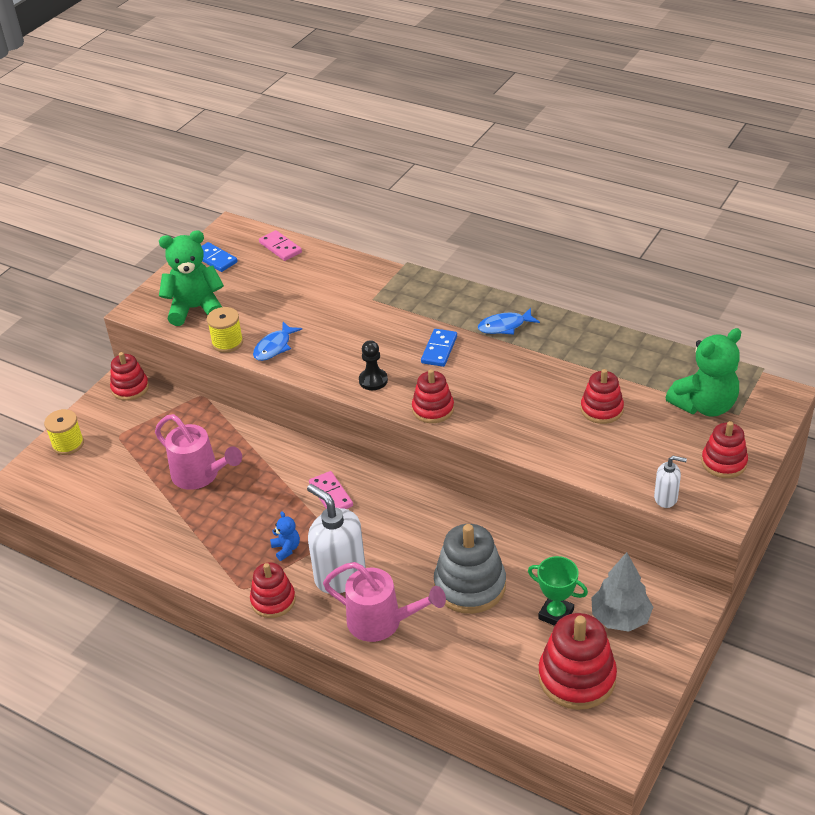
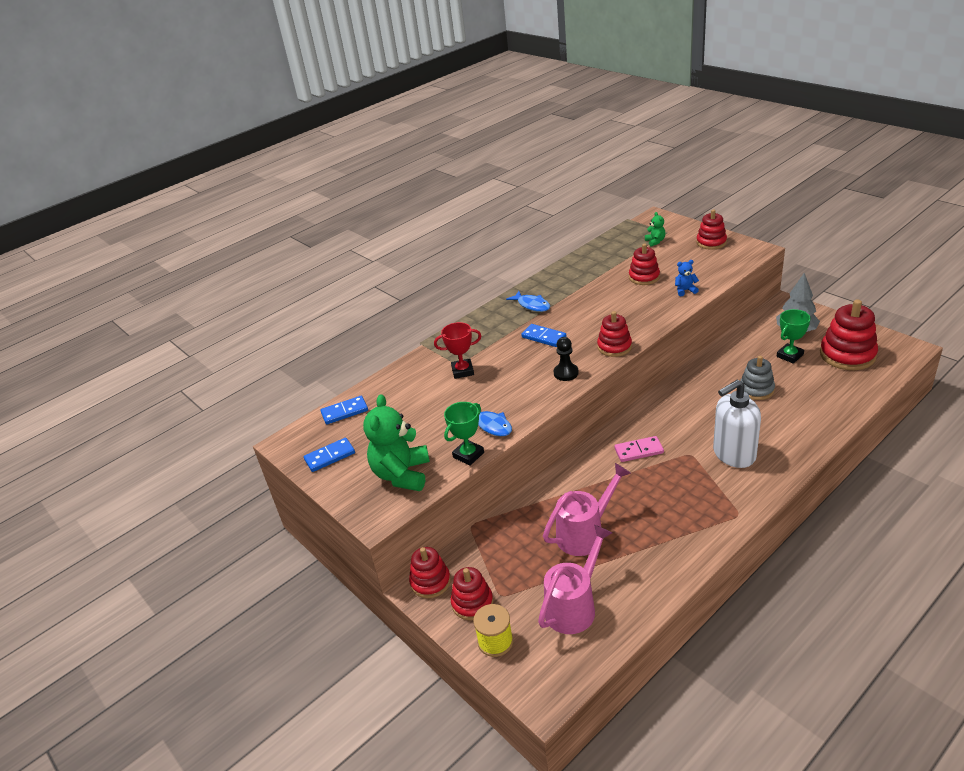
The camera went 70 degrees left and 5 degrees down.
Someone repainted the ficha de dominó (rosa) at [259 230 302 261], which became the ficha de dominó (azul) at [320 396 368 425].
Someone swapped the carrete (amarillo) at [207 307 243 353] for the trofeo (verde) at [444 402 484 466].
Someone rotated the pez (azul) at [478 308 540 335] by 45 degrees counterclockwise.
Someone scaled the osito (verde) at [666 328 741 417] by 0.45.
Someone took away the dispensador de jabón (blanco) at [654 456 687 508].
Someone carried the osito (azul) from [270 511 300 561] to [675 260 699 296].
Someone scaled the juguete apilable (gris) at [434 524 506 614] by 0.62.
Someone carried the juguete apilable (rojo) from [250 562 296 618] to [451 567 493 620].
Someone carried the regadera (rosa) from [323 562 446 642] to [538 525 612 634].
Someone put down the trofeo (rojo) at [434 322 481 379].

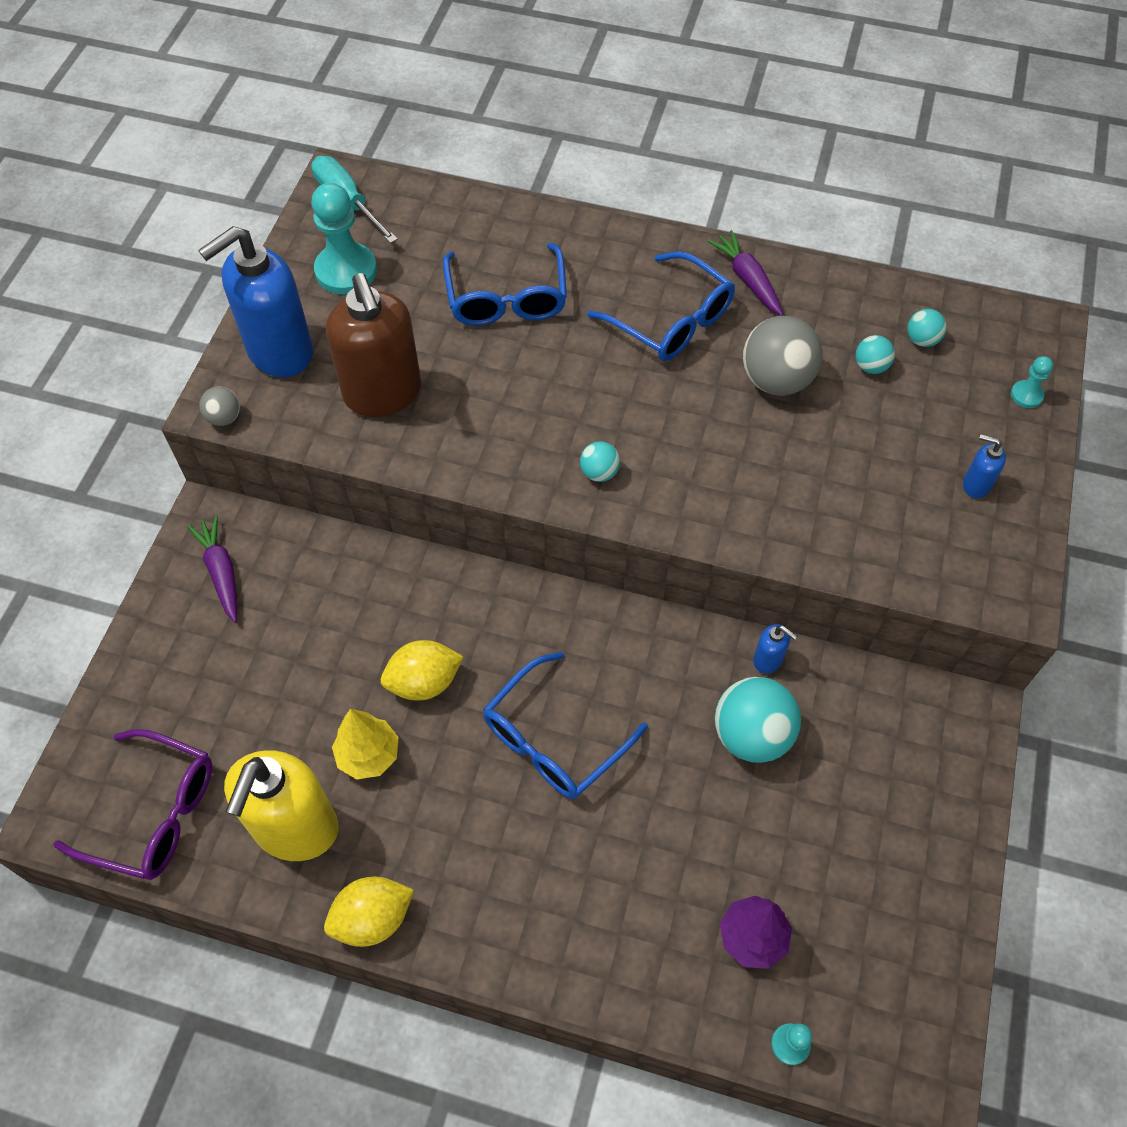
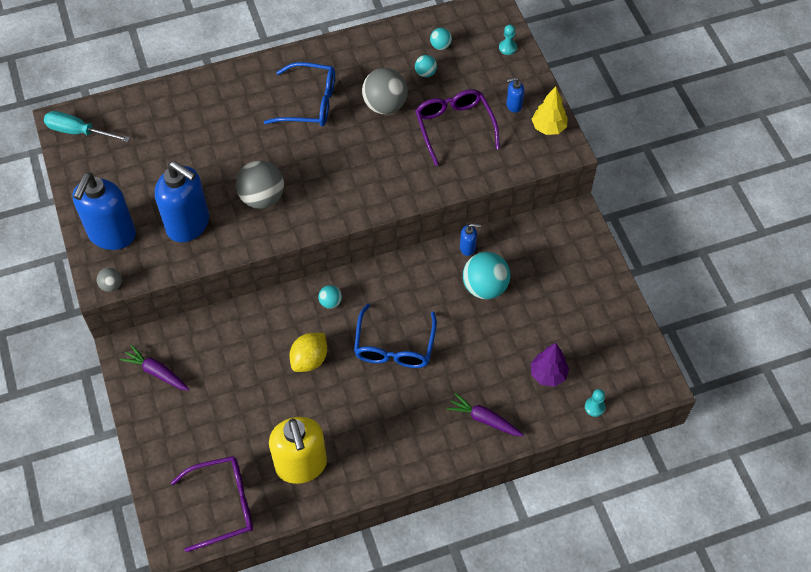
The camera went 35 degrees left and 0 degrees up.
Someone took away the peón (turquesa) at [311 183 377 295].
Someone carried the zanahoria (morado) from [708 230 783 316] to [447 393 524 436].
Someone took away the gafas (azul) at [443 243 567 326].
Someone repainted the dispensador de jabón (marrón) at [326 273 421 417], which became the dispensador de jabón (azul) at [155 161 209 242].
Someone carried the pelota (turquesa) from [580 441 620 482] to [318 285 342 309].
Someone carried the árbol (amarillo) from [332 709 399 779] to [532 86 568 135].
Someone took away the limón (amarillo) at [324 877 414 947].
Someone put down the gafas (morado) at [415 89 500 166].
Someone put down the pelota (gris) at [236 160 284 209].

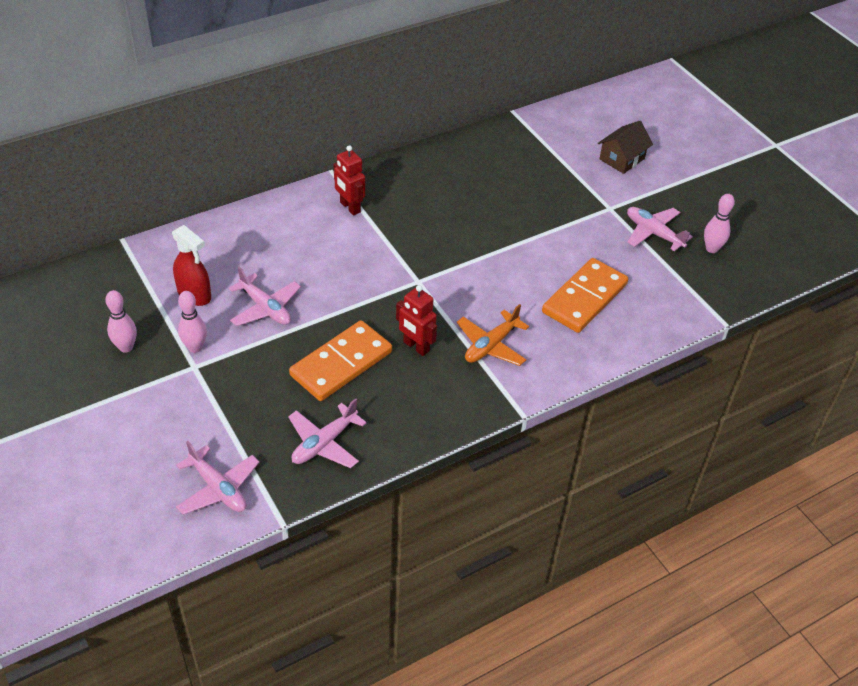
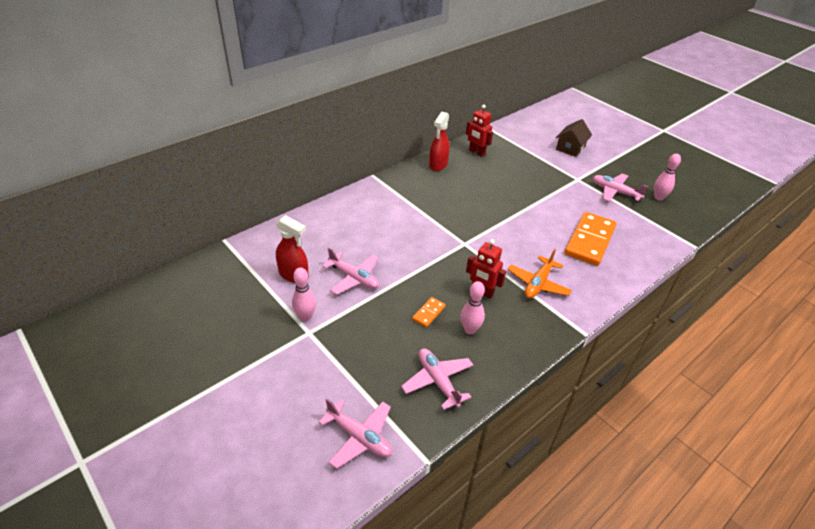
The camera went 10 degrees left and 5 degrees down.
Someone carried the robot (rojo) from [334 145 365 215] to [466 105 493 157].
Someone carried the bolo (rosa) from [105 290 137 353] to [461 281 485 334].
Someone scaled the ficha de dominó (naranja) at [289 320 392 401] by 0.44.
Someone rotated the avión (rosa) at [288 398 367 468] by 120 degrees clockwise.
Someone put down the pulverizador (rojo) at [429 112 450 171].

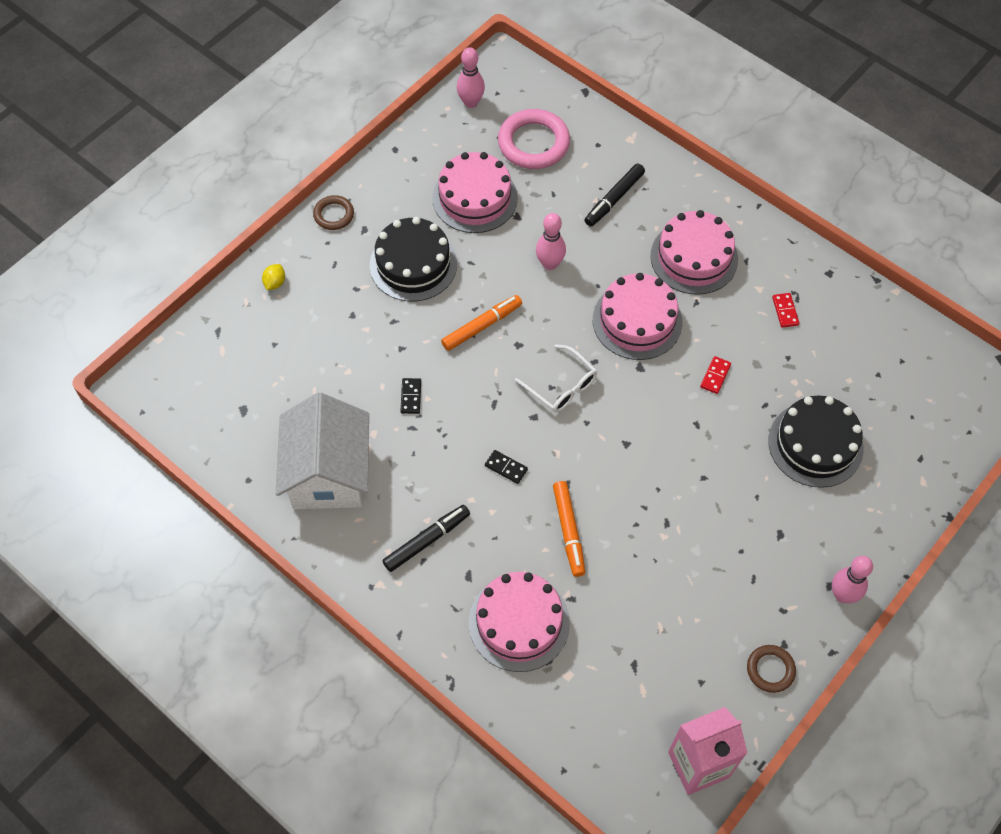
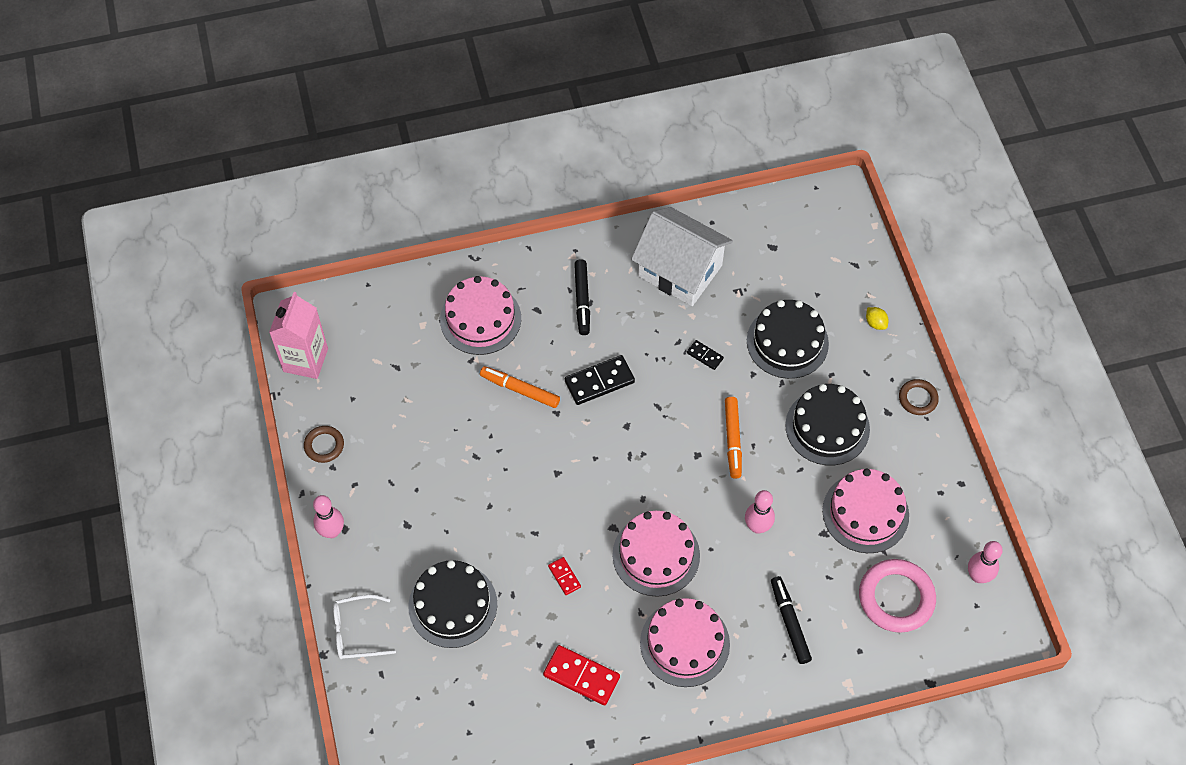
The camera went 125 degrees right and 0 degrees up.
Someone scaled the ficha de dominó (rojo) at [772 293 799 328] by 1.86.
Someone carried the gafas (blanco) from [515 344 597 413] to [333 595 396 660].
Someone scaled the ficha de dominó (negro) at [485 450 528 484] by 1.86.
Someone put down the tarta (negro) at [747 300 829 379].

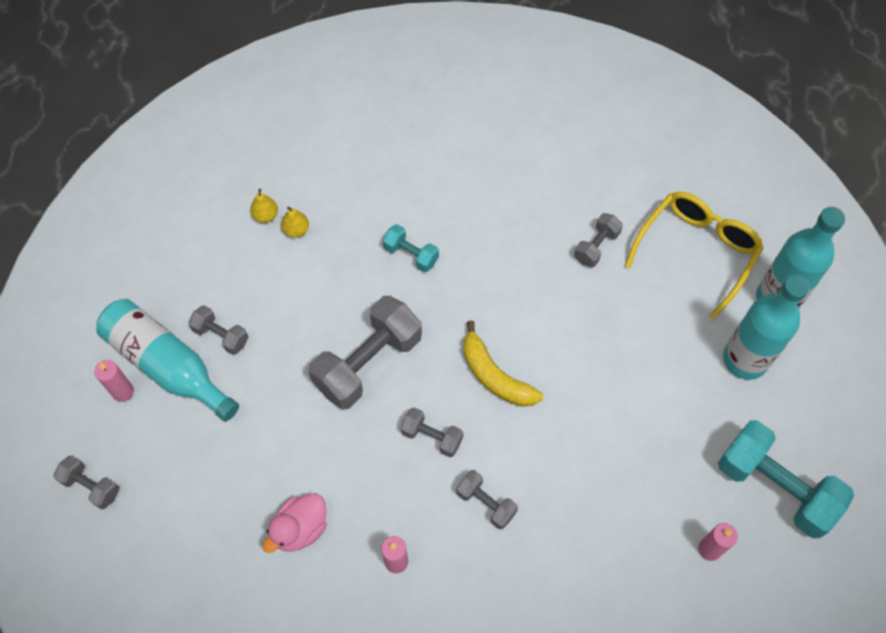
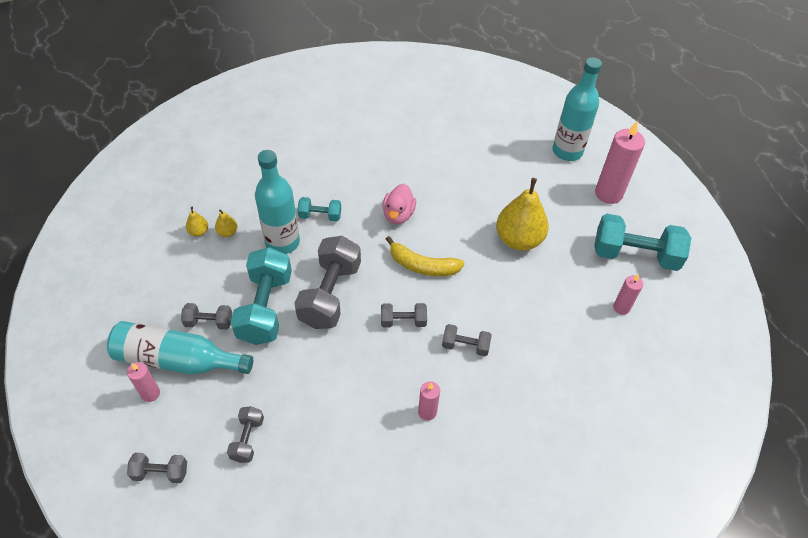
The camera went 30 degrees left and 10 degrees down.
Someone took away the gafas (amarillo) at [625 192 764 319].
Someone carried the mancuerna (gris) from [574 213 623 267] to [227 406 264 463].
Someone carried the botella (turquesa) from [723 275 810 380] to [255 150 300 254].
Someone carried the pato (rosa) from [263 493 327 553] to [383 184 416 224].
Someone put down the vela (rosa) at [595 121 645 204].
Someone put down the pera (amarillo) at [496 178 549 251].
Someone put down the mancuerna (turquesa) at [230 247 292 345].

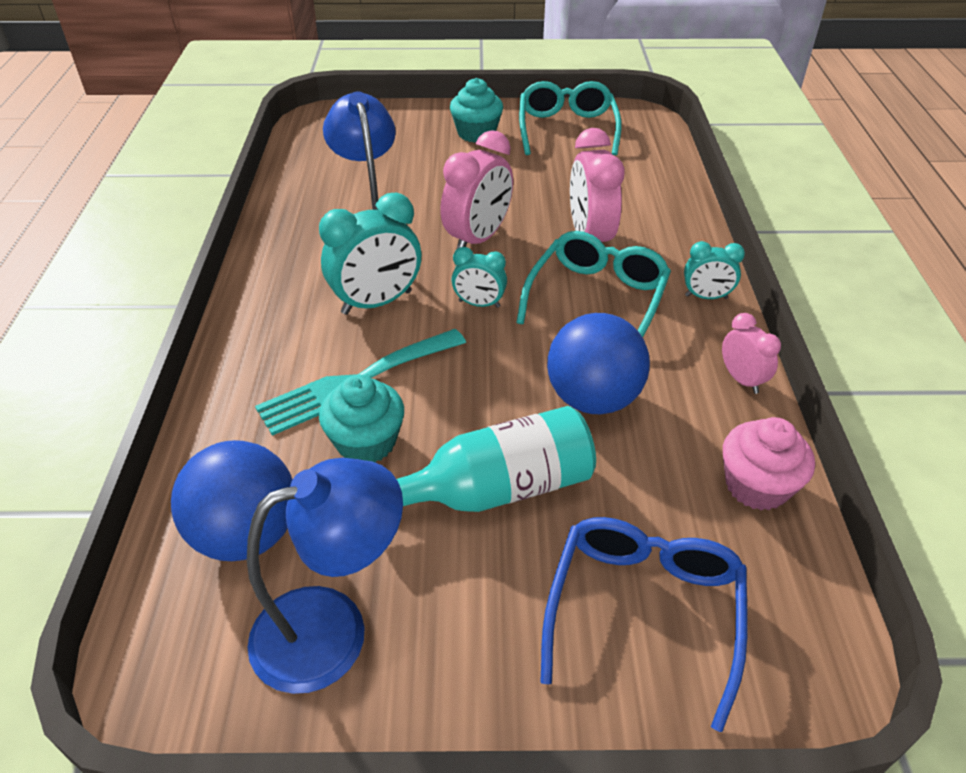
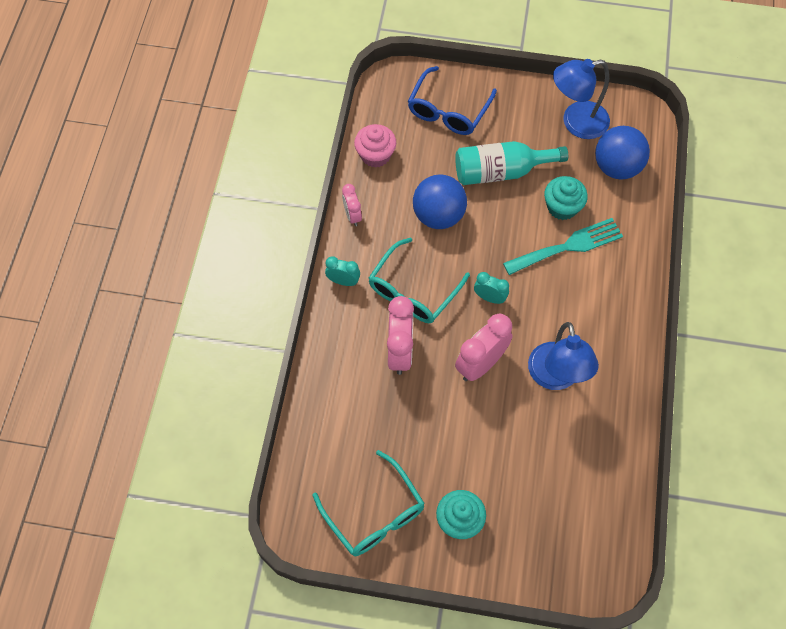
The camera went 170 degrees left and 20 degrees up.
Someone rotated the gafas (turquesa) at [519 81 622 155] by 45 degrees counterclockwise.
Someone took away the despertador (turquesa) at [319 193 421 315].

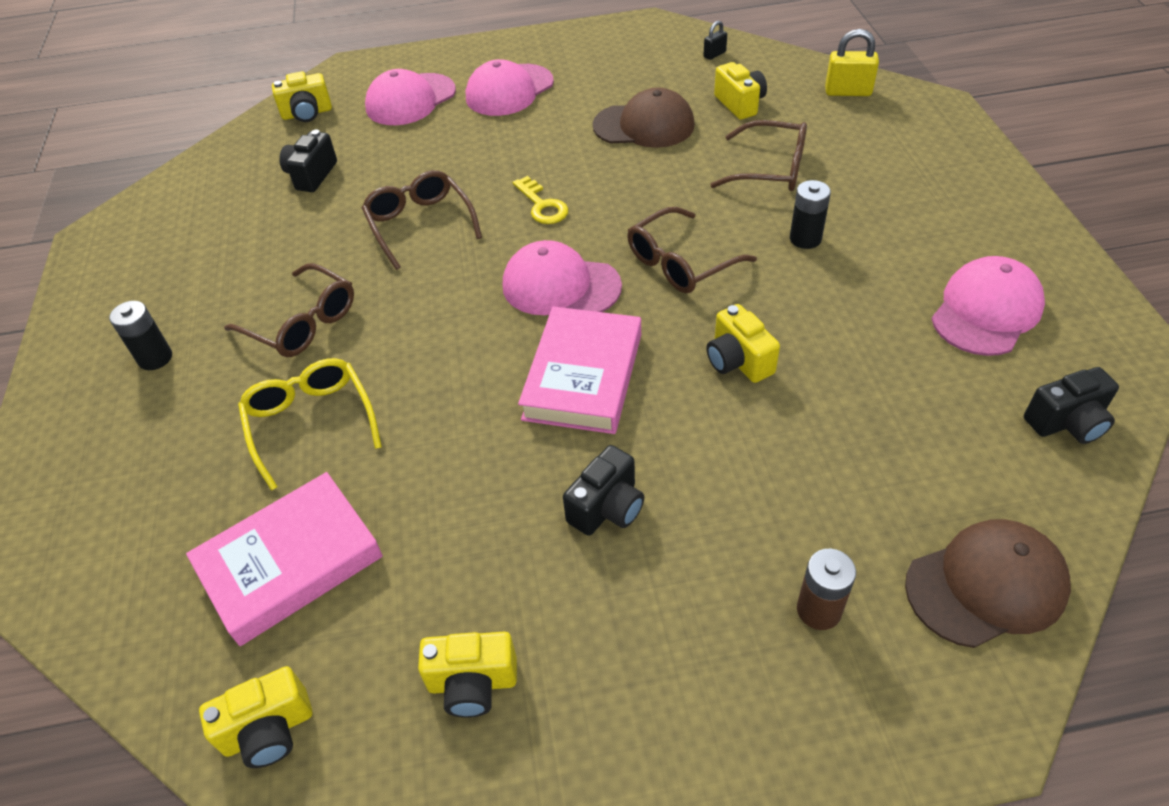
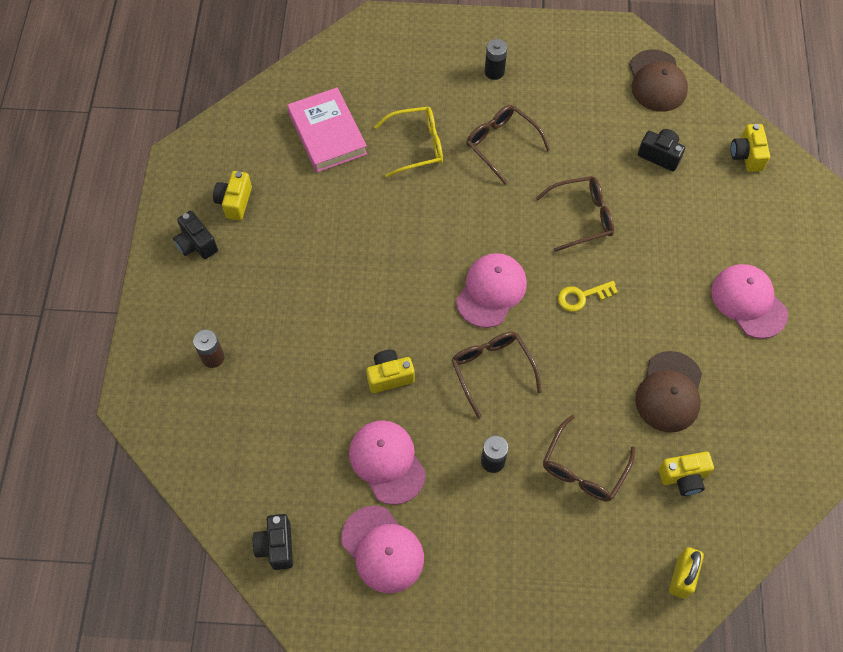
The camera went 100 degrees right and 15 degrees up.
Someone took away the candado (negro) at [703 21 727 60].
Someone carried the gorra (rosa) from [365 69 456 125] to [349 420 426 505].
Someone rotated the gafas (marrón) at [224 263 354 357] by 90 degrees clockwise.
Someone took away the libro (rosa) at [518 306 641 434].
Someone carried the cámara (negro) from [563 445 644 536] to [173 211 218 259].
Someone carried the gorra (marrón) from [905 519 1071 648] to [629 50 688 112].
Someone took away the cámara (amarillo) at [199 666 312 768].

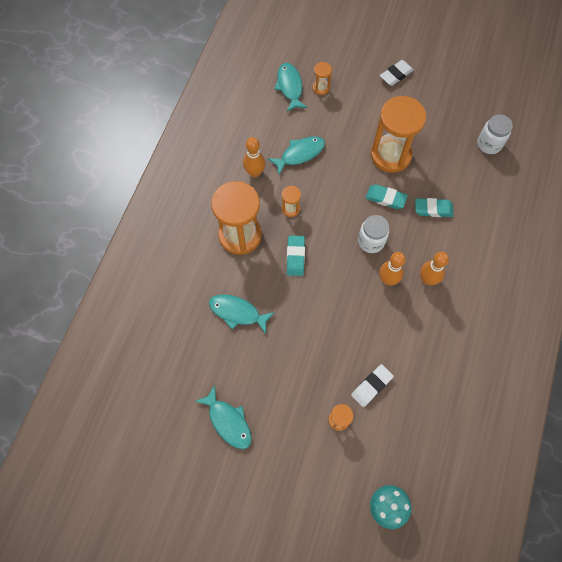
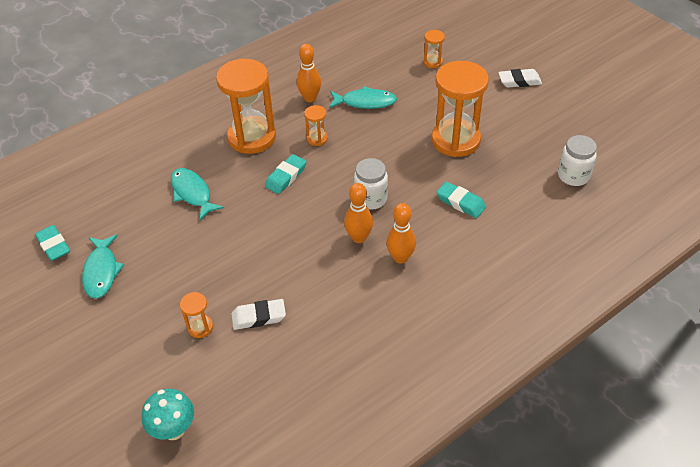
The camera went 35 degrees right and 20 degrees down.
Someone took away the pez (turquesa) at [274 63 307 112].
Someone carried the goma de borrar (turquesa) from [365 185 408 209] to [35 225 70 261].

